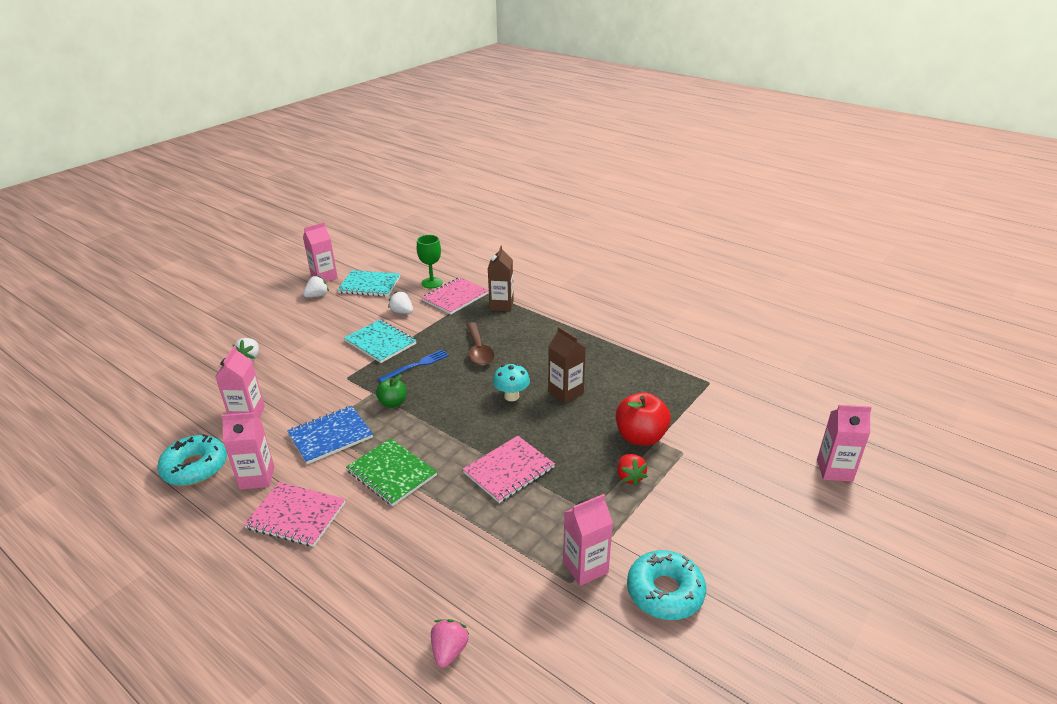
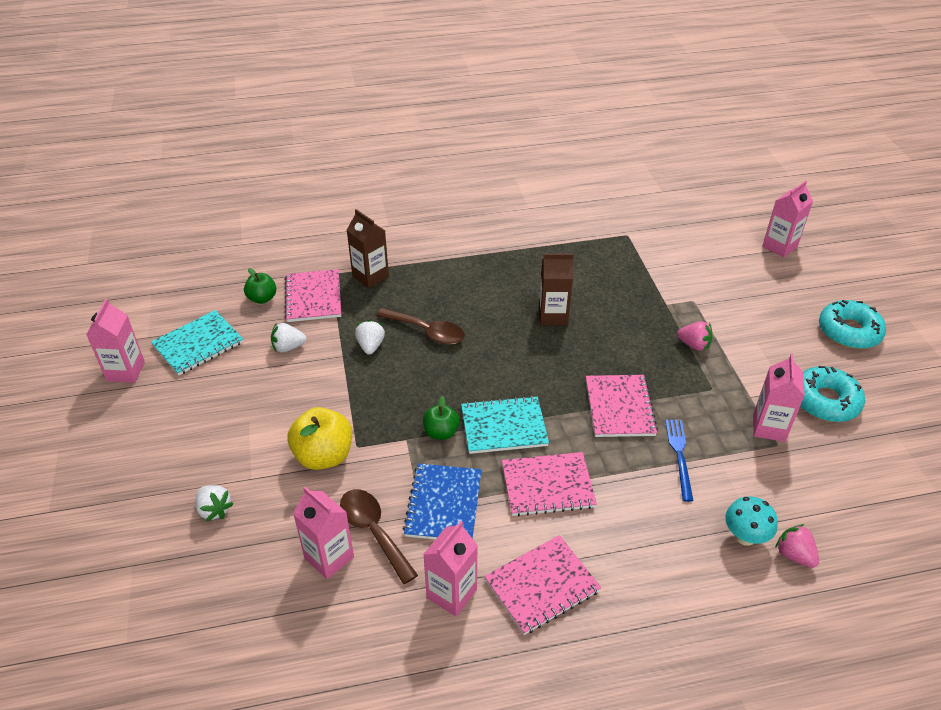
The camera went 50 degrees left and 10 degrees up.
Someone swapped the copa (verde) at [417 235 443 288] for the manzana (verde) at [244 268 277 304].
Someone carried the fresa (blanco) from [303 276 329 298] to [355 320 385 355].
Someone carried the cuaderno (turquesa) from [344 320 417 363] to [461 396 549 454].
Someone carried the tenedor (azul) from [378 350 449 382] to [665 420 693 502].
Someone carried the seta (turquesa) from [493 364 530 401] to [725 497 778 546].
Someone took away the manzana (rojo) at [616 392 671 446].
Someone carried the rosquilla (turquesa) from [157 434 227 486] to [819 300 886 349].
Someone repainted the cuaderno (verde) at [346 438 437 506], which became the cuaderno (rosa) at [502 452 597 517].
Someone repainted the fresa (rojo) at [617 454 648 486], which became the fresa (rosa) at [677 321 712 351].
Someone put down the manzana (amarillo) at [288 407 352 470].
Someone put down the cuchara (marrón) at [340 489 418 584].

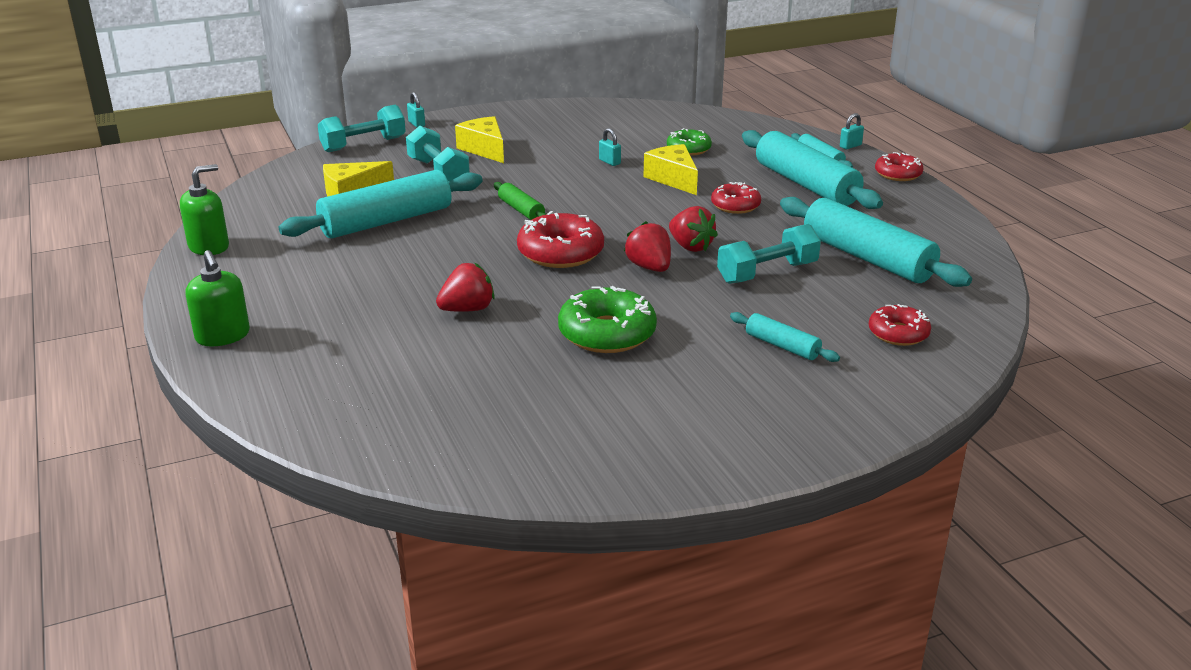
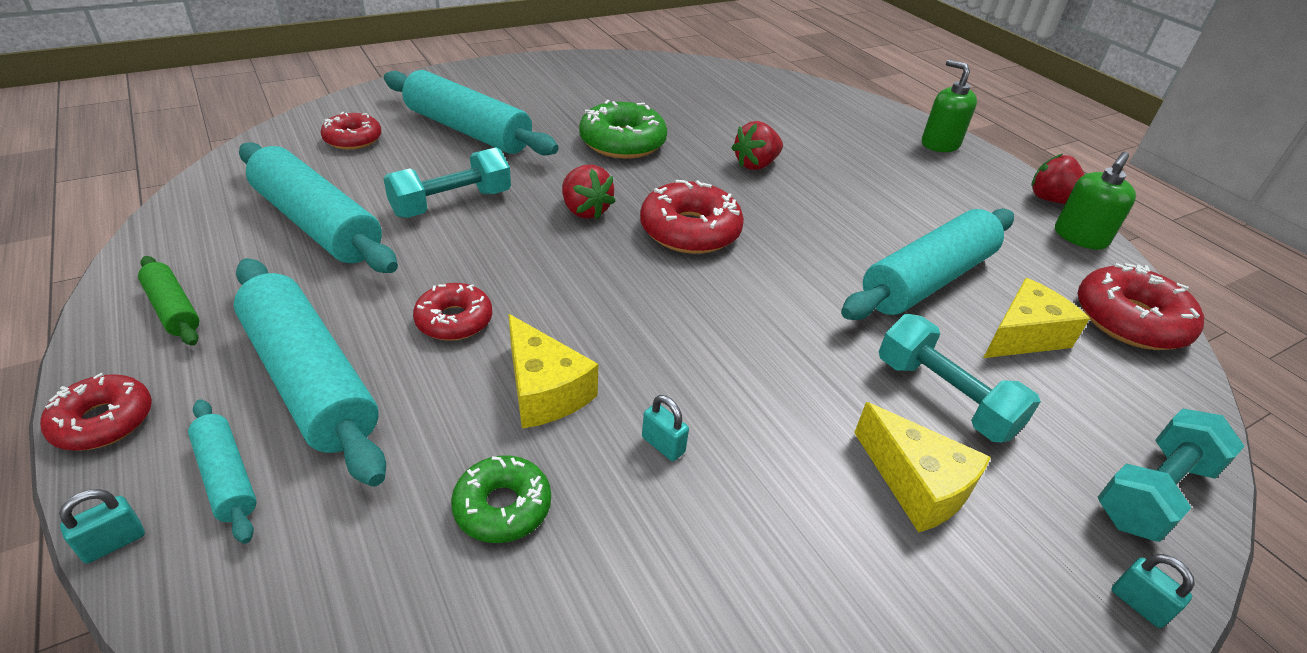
The camera went 170 degrees right and 10 degrees up.
Someone carried the rodillo (verde) from [494 182 547 220] to [138 256 199 346].
Someone carried the fresa (rojo) from [669 206 718 252] to [1031 154 1085 204].
Someone scaled the rodillo (turquesa) at [730 312 840 362] by 2.06.
Someone put down the rosquilla (rojo) at [1078 263 1204 350].

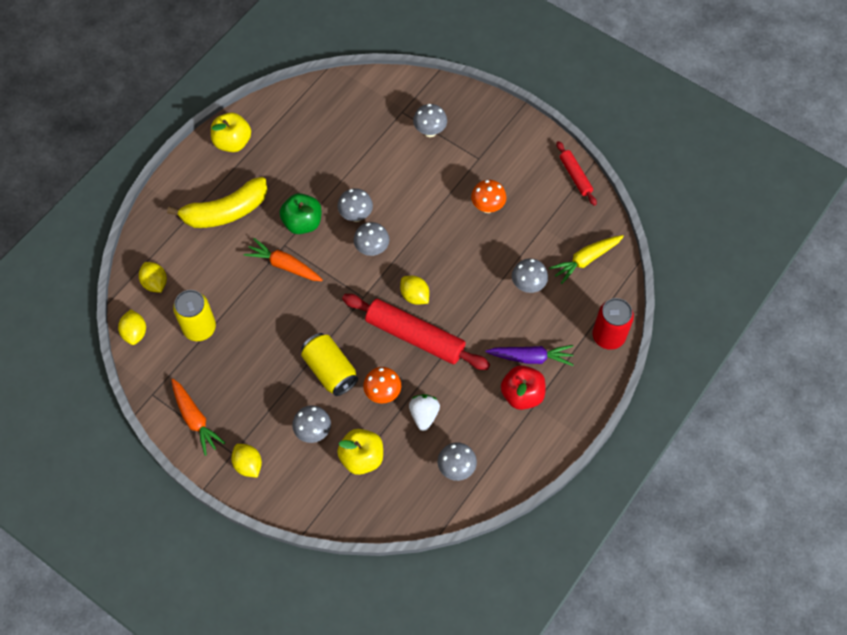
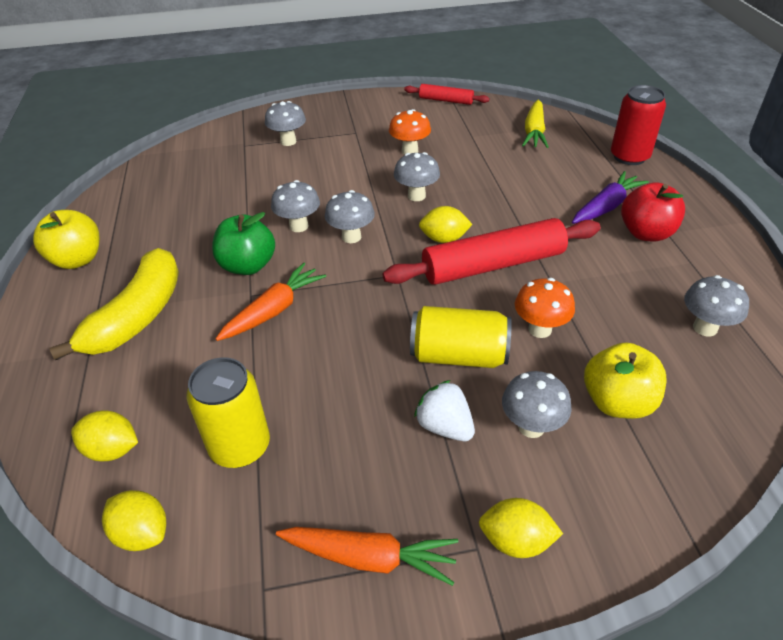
The camera went 45 degrees left and 20 degrees down.
Someone rotated the zanahoria (naranja) at [244 238 323 281] by 150 degrees clockwise.
Someone carried the seta (gris) from [512 258 548 293] to [394 152 440 201].
Someone carried the fresa (blanco) from [409 394 440 431] to [414 380 475 441].

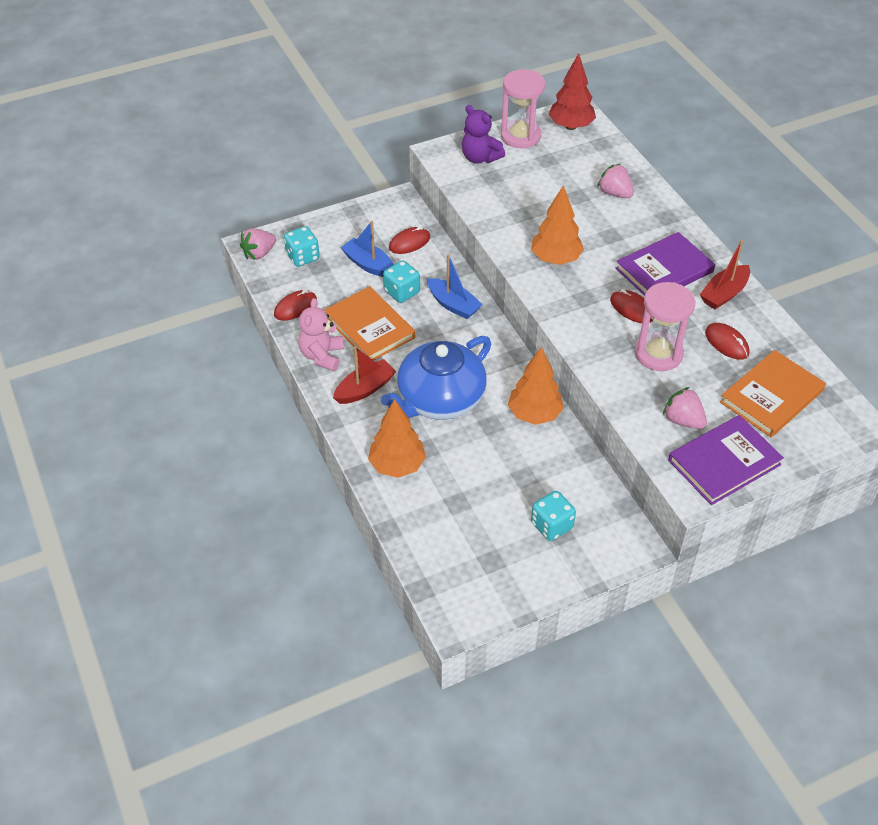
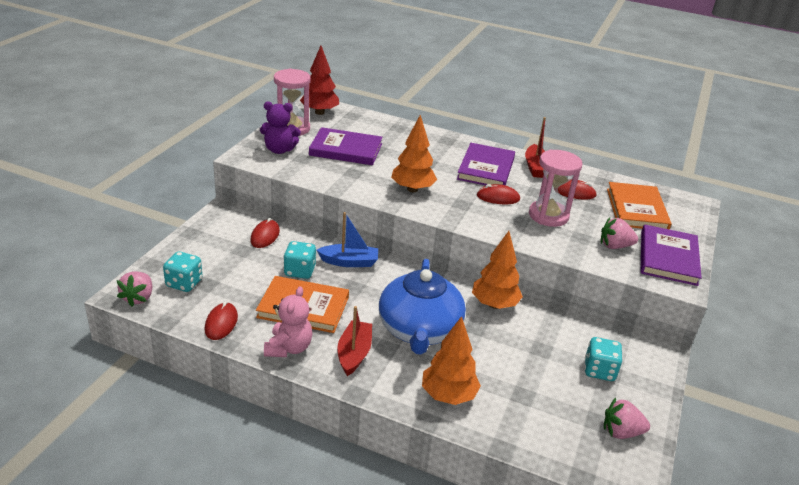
The camera went 45 degrees left and 15 degrees down.
Someone carried the fresa (rosa) from [597 164 634 198] to [604 398 650 439].
Someone took away the barco (azul) at [341 221 394 277].
Someone rotated the osito (rosa) at [298 298 344 371] by 135 degrees counterclockwise.
Someone put down the libro (morado) at [309 127 383 165].

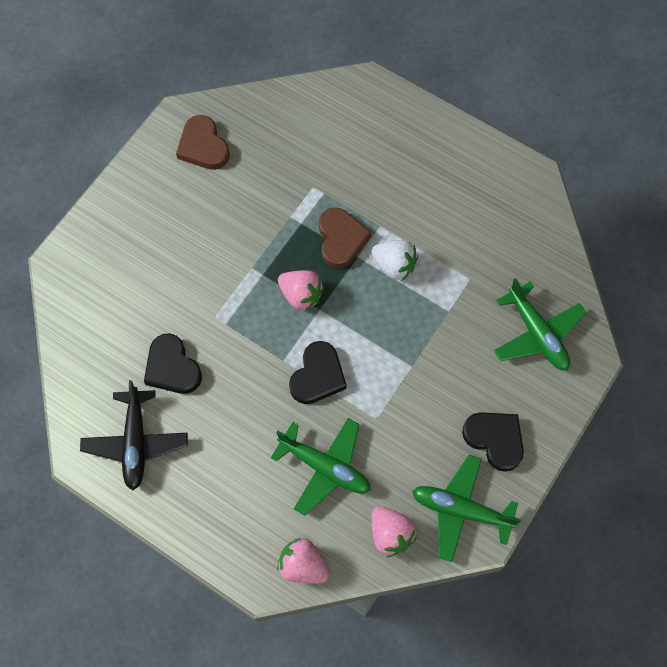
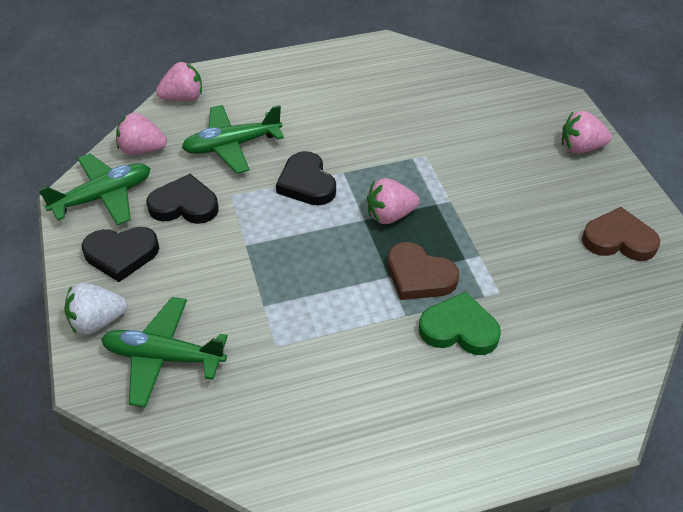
The camera went 130 degrees right and 20 degrees down.
Someone carried the fresa (blanco) from [371 240 418 281] to [64 283 128 335].
Someone carried the corazón (negro) from [144 334 202 394] to [146 174 218 224].
Someone took away the avión (negro) at [80 380 188 490].
Someone put down the fresa (rosa) at [562 111 612 153].
Someone put down the corazón (verde) at [419 292 501 355].

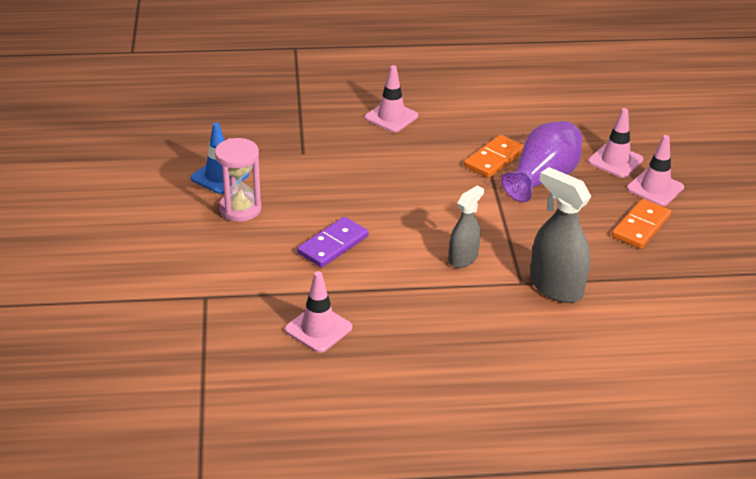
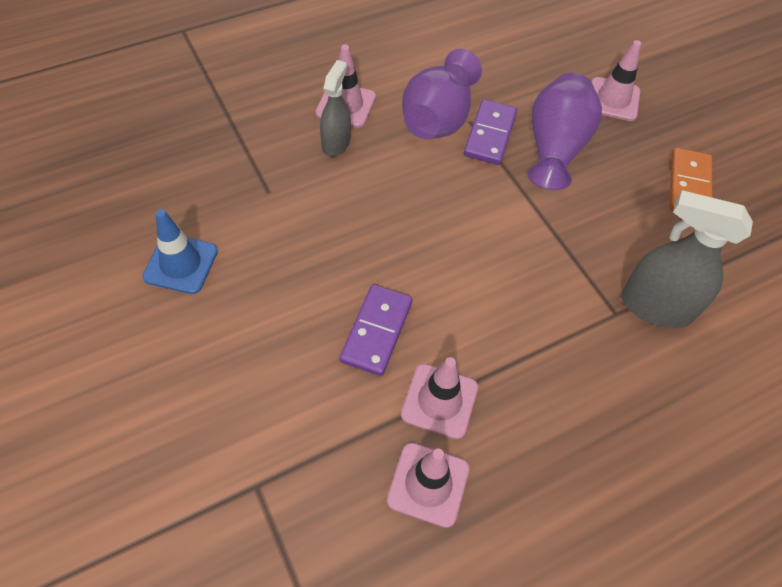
The camera went 25 degrees left and 20 degrees up.
Someone repainted the ficha de dominó (naranja) at [464 135 524 178], which became the ficha de dominó (morado) at [464 99 517 165].
Someone carried the cono de tráfico (rosa) from [627 135 684 206] to [401 357 478 439].
Someone took away the reloj de arena (rosa) at [215 138 261 222].
Someone carried the pulverizador (gris) from [449 185 484 268] to [320 60 351 157].
Someone put down the florero (morado) at [402 49 482 139].

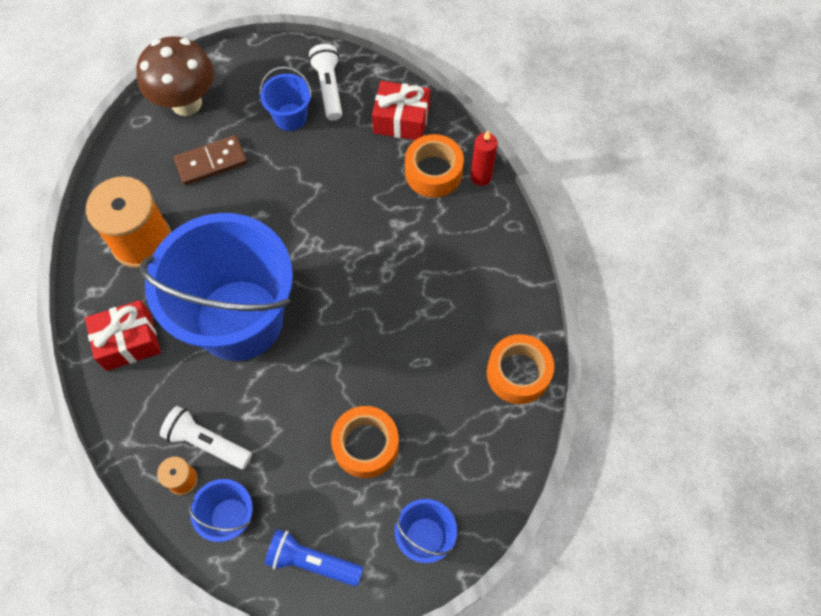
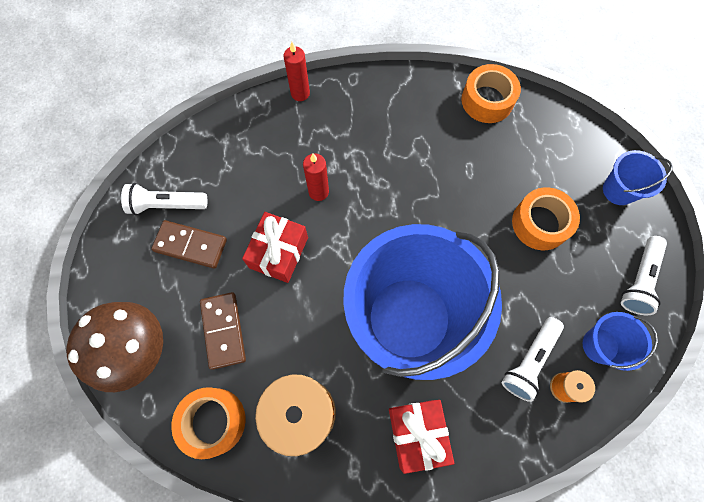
The camera went 80 degrees left and 5 degrees up.
Someone swapped the balde (azul) at [260 67 312 131] for the ficha de dominó (marrón) at [151 220 227 268].
Someone carried the regalo (rojo) from [372 81 430 140] to [242 212 308 283].
Someone carried the cinta adhesiva (naranja) from [405 134 464 198] to [171 387 246 459].
Someone repainted the lámpara de mano (azul) at [265 529 363 586], which became the lámpara de mano (blanco) at [621 236 667 315].
Someone put down the vela (rojo) at [303 153 329 201].

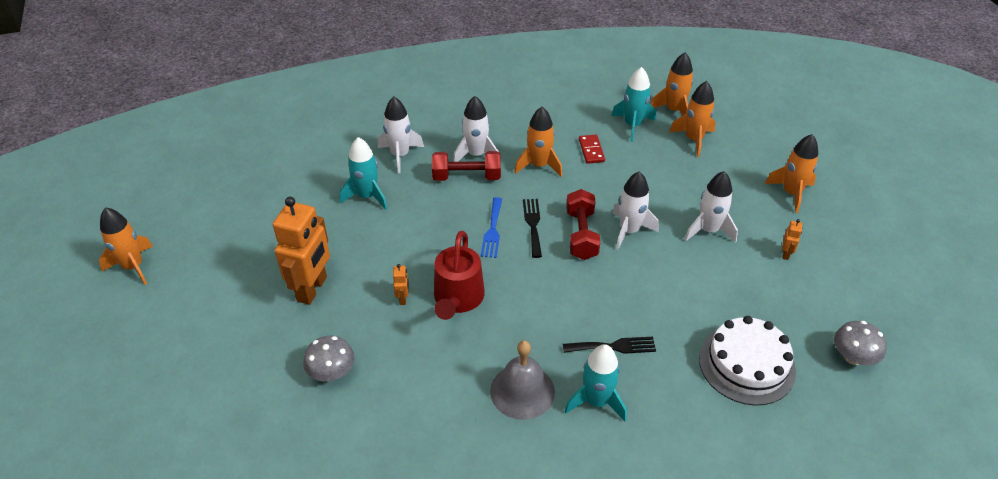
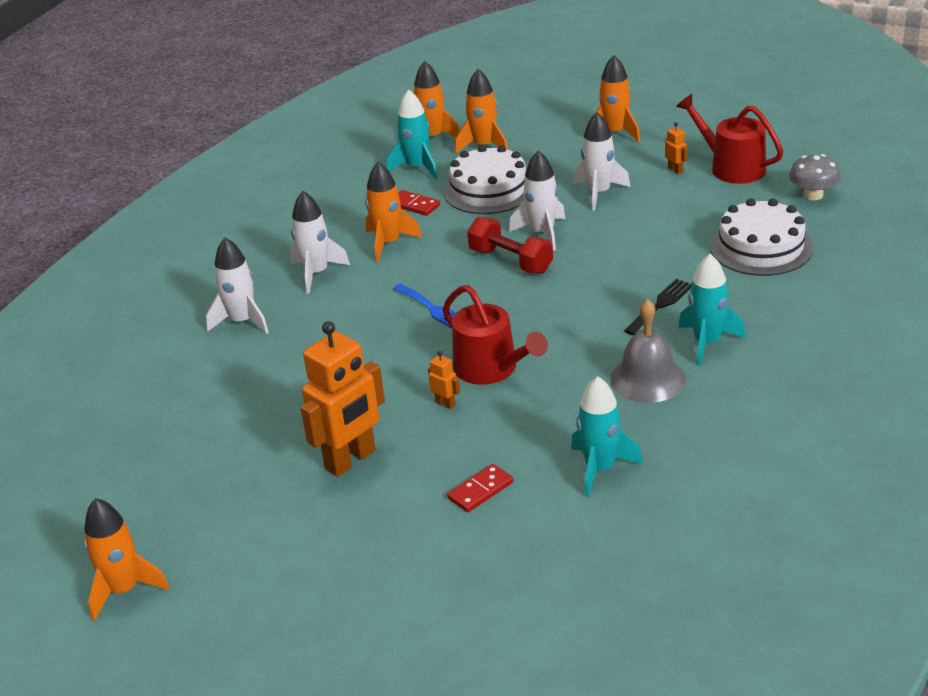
The camera went 45 degrees left and 10 degrees down.
Someone carried the cohete (turquesa) from [340 137 388 210] to [571 376 643 497].
Someone took away the mancuerna (rojo) at [432 151 501 181].
Someone rotated the robot (naranja) at [273 197 330 305] by 75 degrees clockwise.
Someone took away the tenedor (negro) at [523 199 542 258].
Someone swapped the seta (gris) at [303 336 355 381] for the ficha de dominó (rojo) at [447 464 513 512].
Someone put down the regadera (rojo) at [676 94 783 184].
Someone put down the tarta (blanco) at [443 145 526 214].

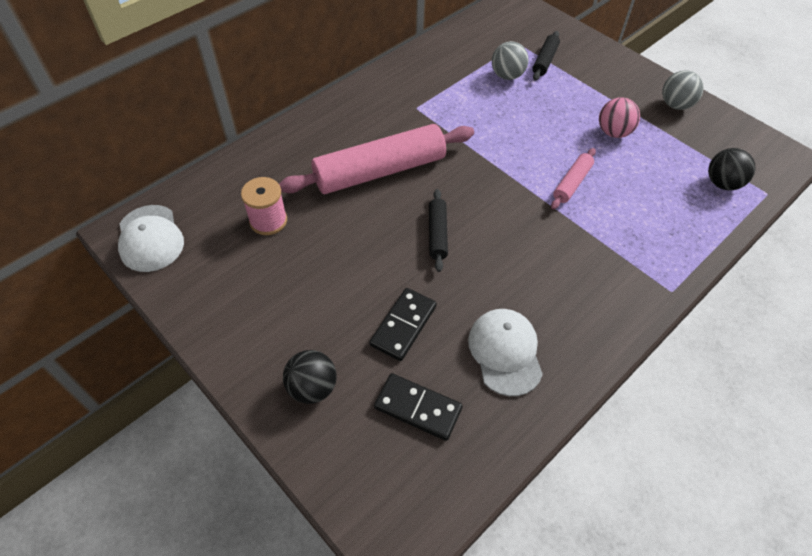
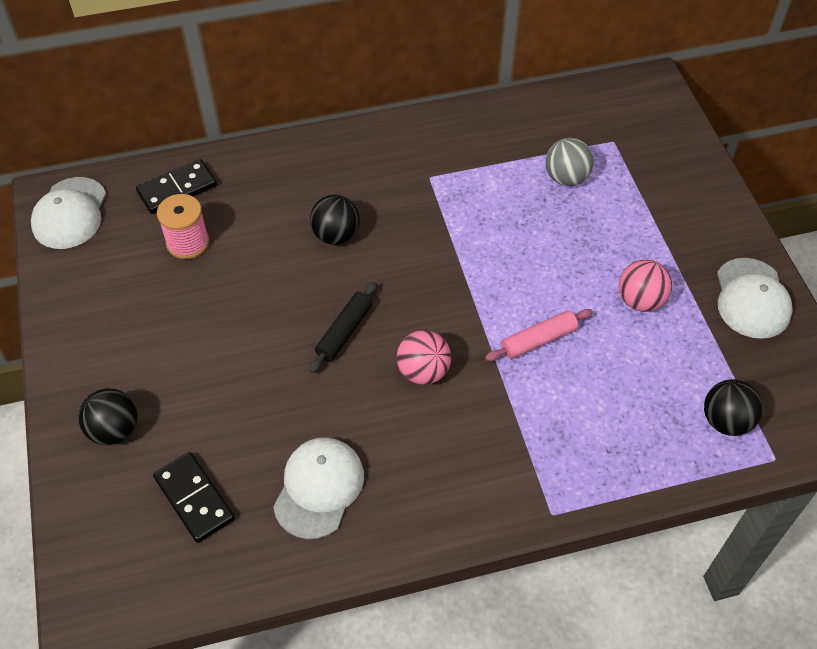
The camera went 30 degrees right and 0 degrees up.
Someone took away the rodillo (negro) at [533 31 560 81].
Someone swapped the pelota (gris) at [662 70 704 110] for the gorra (blanco) at [717 258 793 339].
Someone swapped the rodillo (rosa) at [279 124 474 194] for the pelota (negro) at [310 195 360 245].
Someone carried the ficha de dominó (negro) from [369 288 437 361] to [136 159 217 214].
Someone put down the pelota (rosa) at [397 330 451 385].

